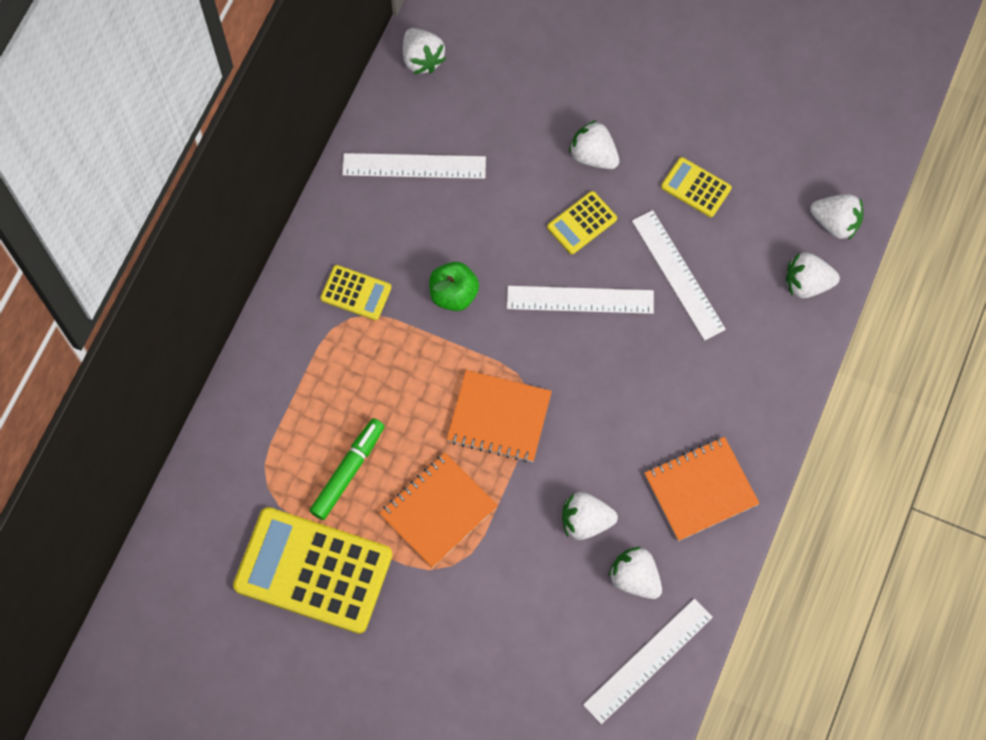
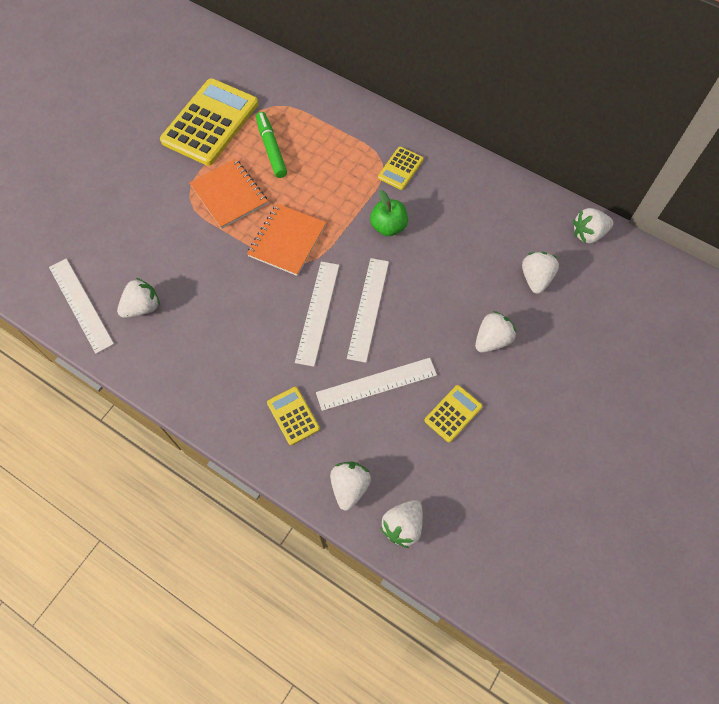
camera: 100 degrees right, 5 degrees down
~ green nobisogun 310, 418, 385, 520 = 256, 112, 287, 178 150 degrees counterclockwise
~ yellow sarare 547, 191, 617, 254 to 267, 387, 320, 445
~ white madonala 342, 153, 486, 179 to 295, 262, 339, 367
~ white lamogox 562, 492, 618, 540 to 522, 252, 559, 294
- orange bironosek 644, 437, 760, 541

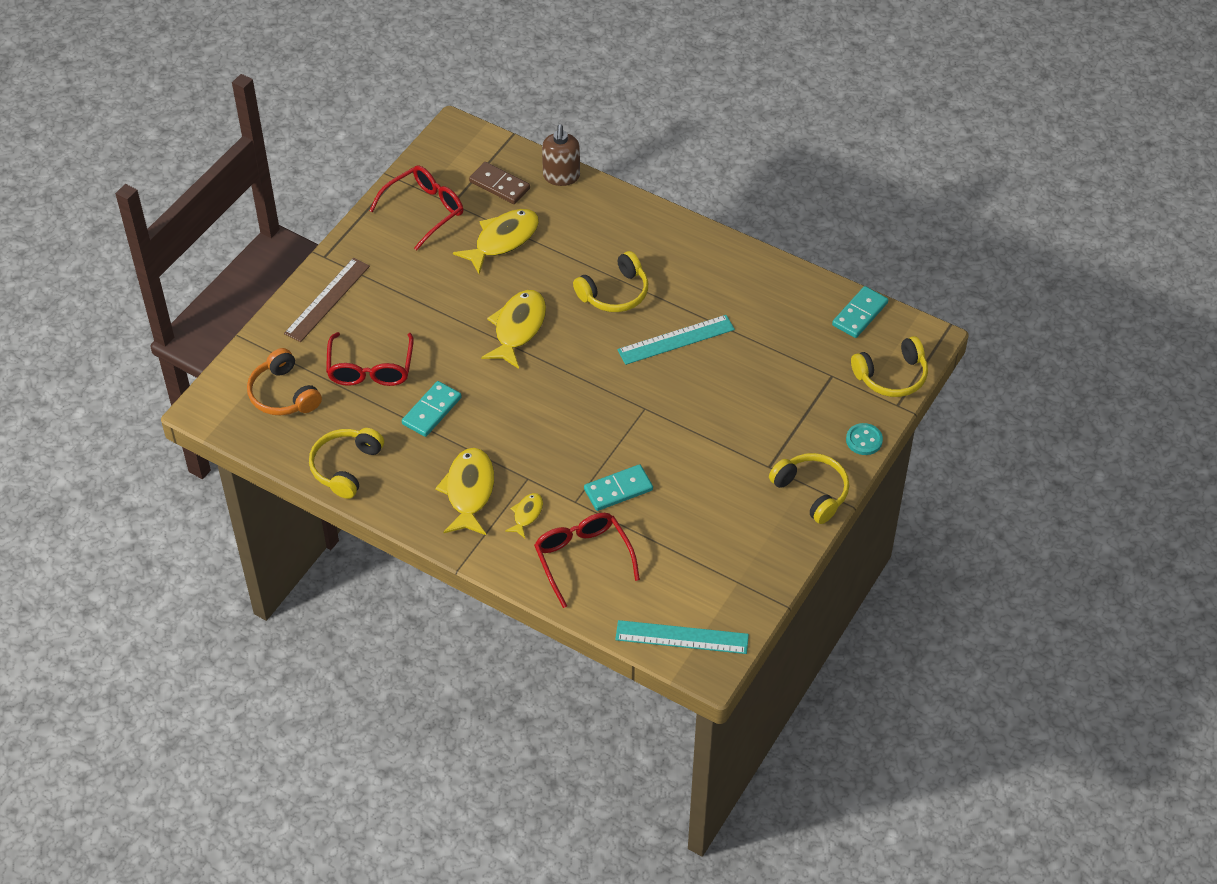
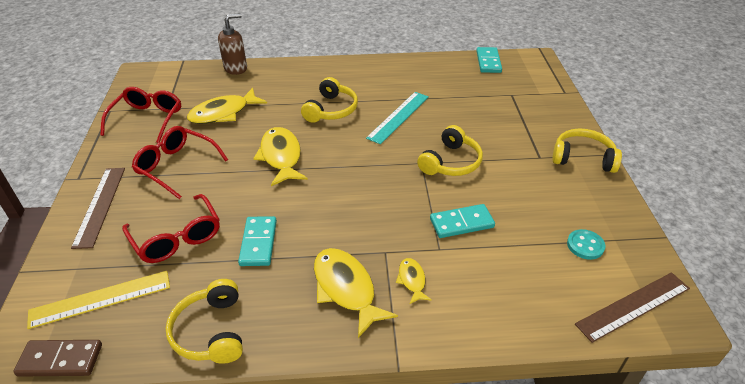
camera: 35 degrees left, 10 degrees down
~ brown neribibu 469, 162, 530, 204 to 13, 340, 102, 377
~ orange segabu 247, 348, 322, 415 to yellow madonala 27, 271, 170, 329
~ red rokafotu 534, 513, 640, 608 to 132, 126, 228, 199
~ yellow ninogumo 453, 209, 539, 274 = 187, 88, 267, 124 135 degrees counterclockwise
~ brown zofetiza 542, 125, 580, 186 = 218, 13, 247, 75 90 degrees counterclockwise
~ yellow segabu 851, 336, 928, 397 to 417, 125, 483, 176
~ turquoise neribibu 584, 464, 653, 511 = 430, 204, 495, 238 45 degrees clockwise
~ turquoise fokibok 846, 423, 883, 455 to 567, 229, 605, 260
~ turquoise madonala 615, 620, 749, 654 to brown madonala 575, 272, 690, 343

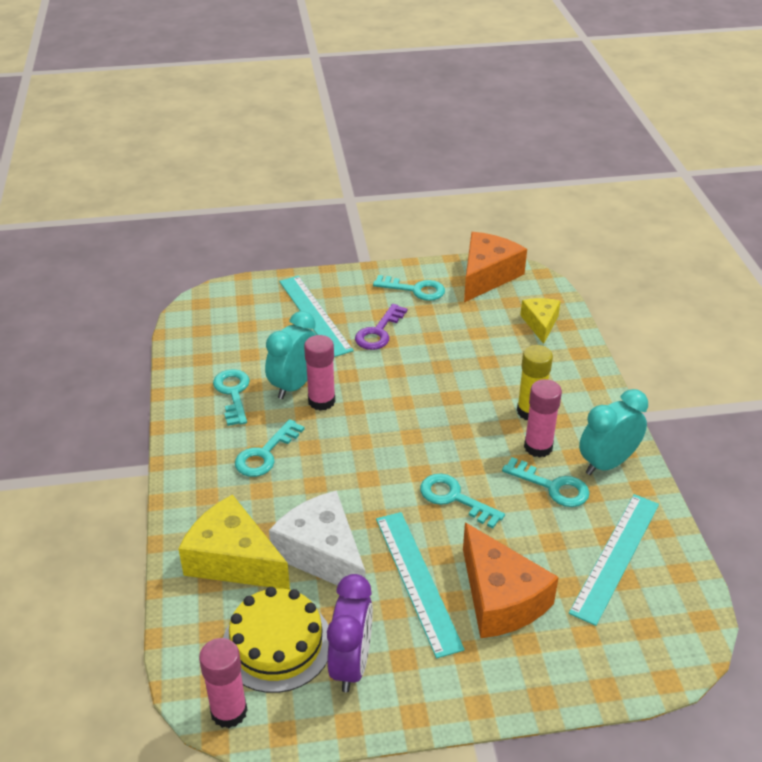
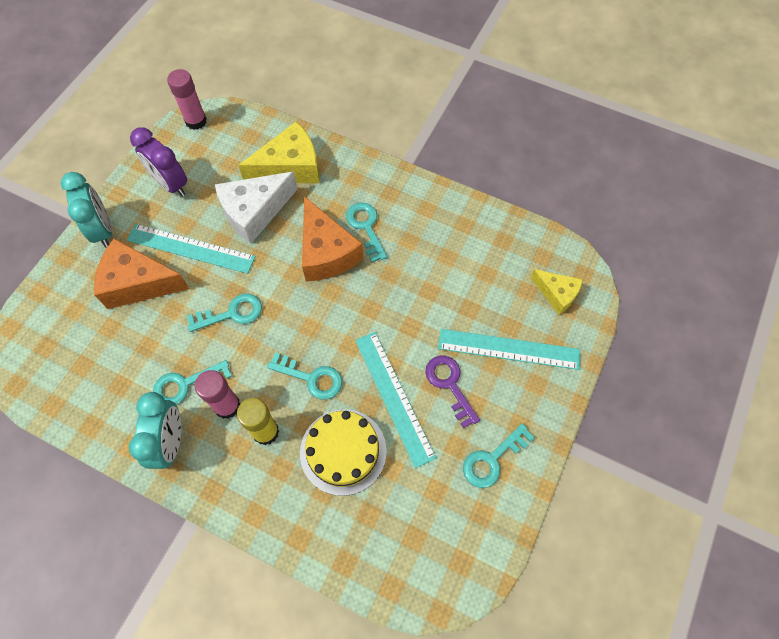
camera: 125 degrees right, 25 degrees up
~ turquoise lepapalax 265, 311, 316, 399 to 61, 172, 112, 248
~ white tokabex 269, 490, 366, 586 = 215, 171, 297, 244 150 degrees clockwise
~ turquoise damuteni 213, 369, 250, 426 to 267, 352, 342, 400
~ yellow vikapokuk 223, 587, 329, 693 to 300, 409, 387, 496
~ orange tokabex 464, 232, 527, 302 to 302, 196, 363, 282
~ turquoise madonala 569, 494, 659, 626 to 355, 332, 436, 468
~ yellow tokabex 520, 298, 561, 344 to 530, 269, 583, 315
- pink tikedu 304, 335, 335, 411

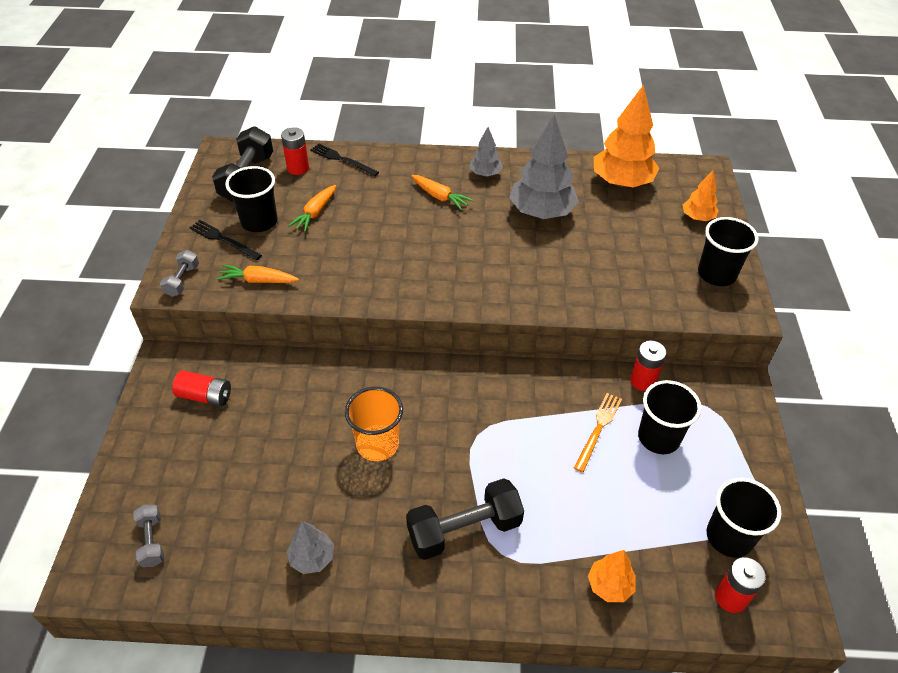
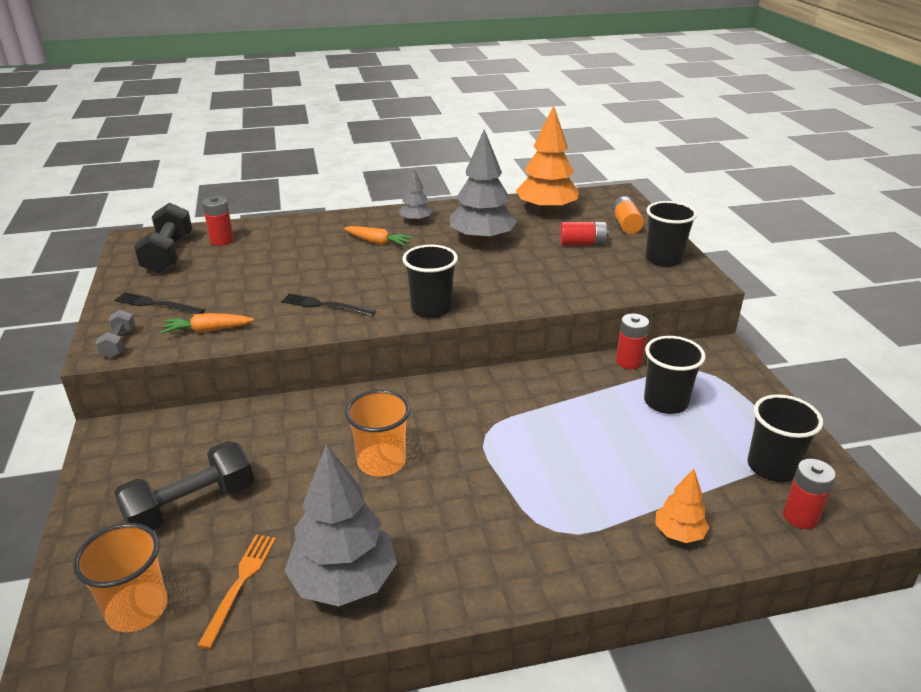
camera: 15 degrees left, 15 degrees down
~ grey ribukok 133, 504, 164, 567 to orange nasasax 73, 523, 167, 632
~ black ribukok 406, 478, 524, 560 to 114, 441, 254, 530
~ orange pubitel 574, 393, 622, 472 to 197, 535, 276, 649
~ black pubitel 310, 143, 379, 177 to 281, 293, 376, 316
~ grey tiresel 287, 521, 334, 574 = 284, 444, 397, 606 x1.93
~ black nasasax 225, 166, 277, 232 to 402, 245, 458, 318
~ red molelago 172, 370, 231, 407 to 560, 222, 609, 246
~ orange tiresel 683, 170, 719, 221 to orange molelago 612, 196, 644, 234
- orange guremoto 288, 185, 336, 232

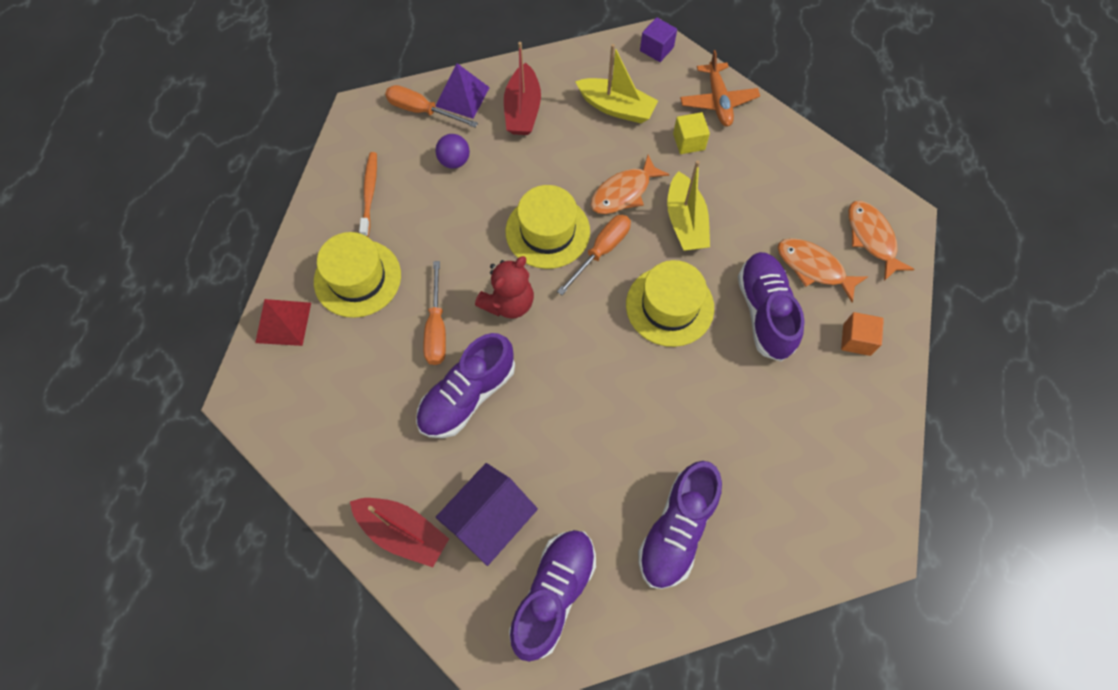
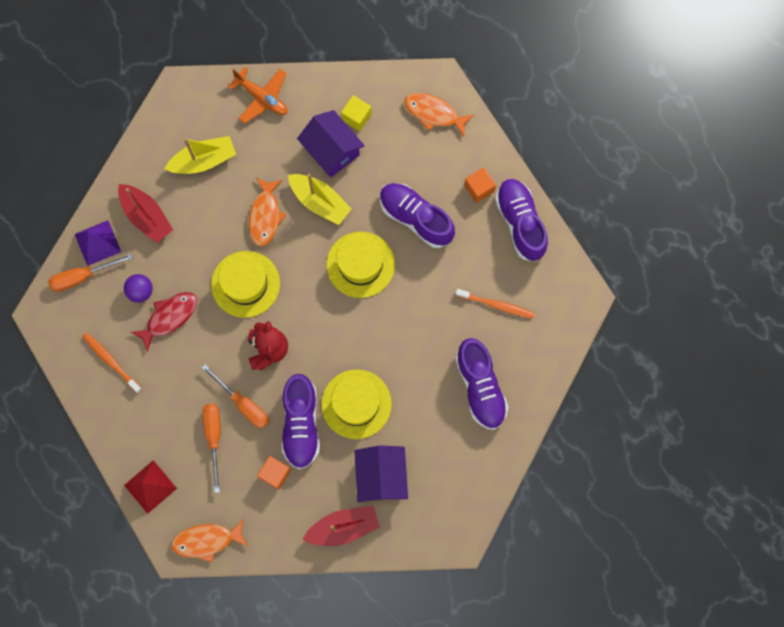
camera: 45 degrees left, 10 degrees up
+ red ninogumo 131, 292, 197, 352
~ orange ninogumo 778, 238, 868, 302 to 171, 519, 248, 562
~ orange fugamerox 557, 215, 631, 295 to 203, 404, 221, 493
+ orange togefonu 257, 456, 291, 490
+ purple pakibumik 297, 110, 365, 177
~ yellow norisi 314, 232, 401, 318 to 321, 369, 392, 439
~ yellow togefonu 673, 112, 710, 154 to 341, 95, 372, 131
+ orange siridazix 455, 289, 535, 319
~ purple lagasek 509, 530, 596, 662 to 495, 179, 548, 262
- purple togefonu 640, 17, 677, 62

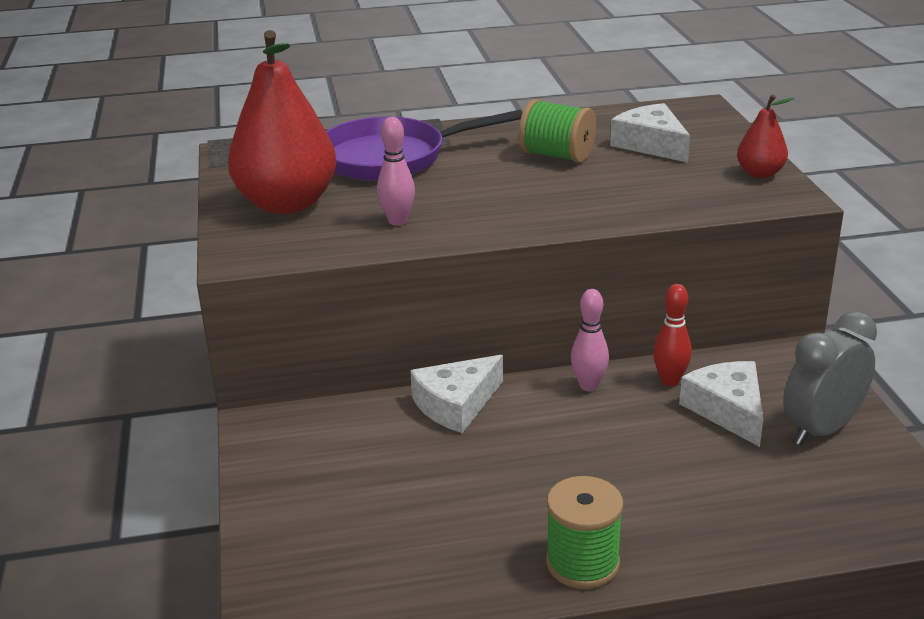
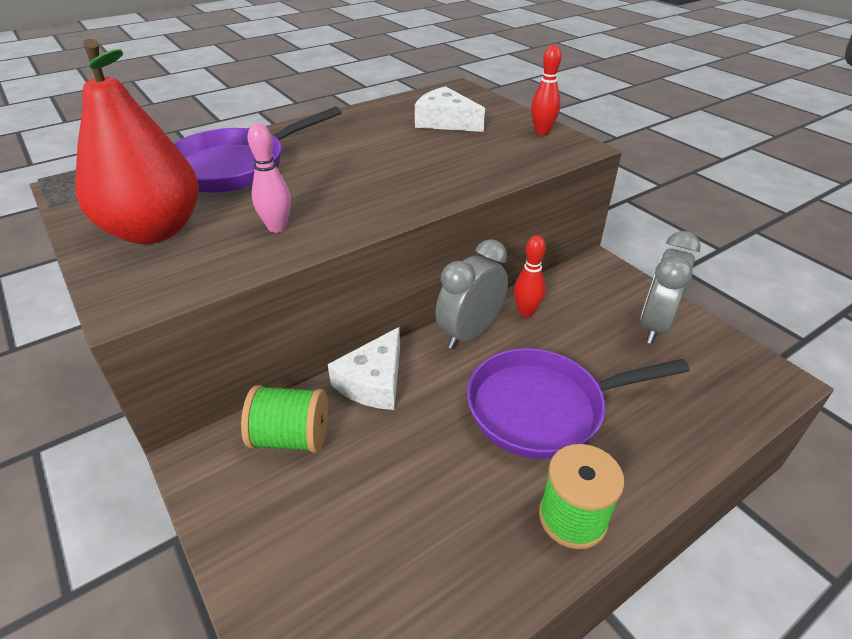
camera: 25 degrees left, 10 degrees up
~ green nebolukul 518, 99, 596, 163 to 241, 385, 328, 453
~ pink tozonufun 571, 289, 609, 391 to grey lepapalax 435, 239, 508, 349
+ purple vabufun 467, 348, 690, 459
~ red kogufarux 737, 95, 795, 178 to red tozonufun 531, 45, 562, 135
- white tokabex 679, 361, 763, 447

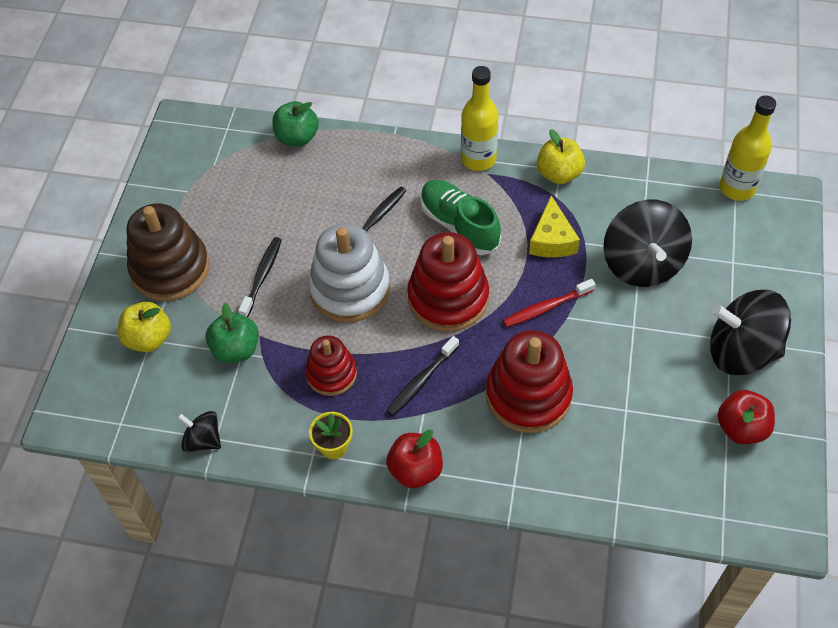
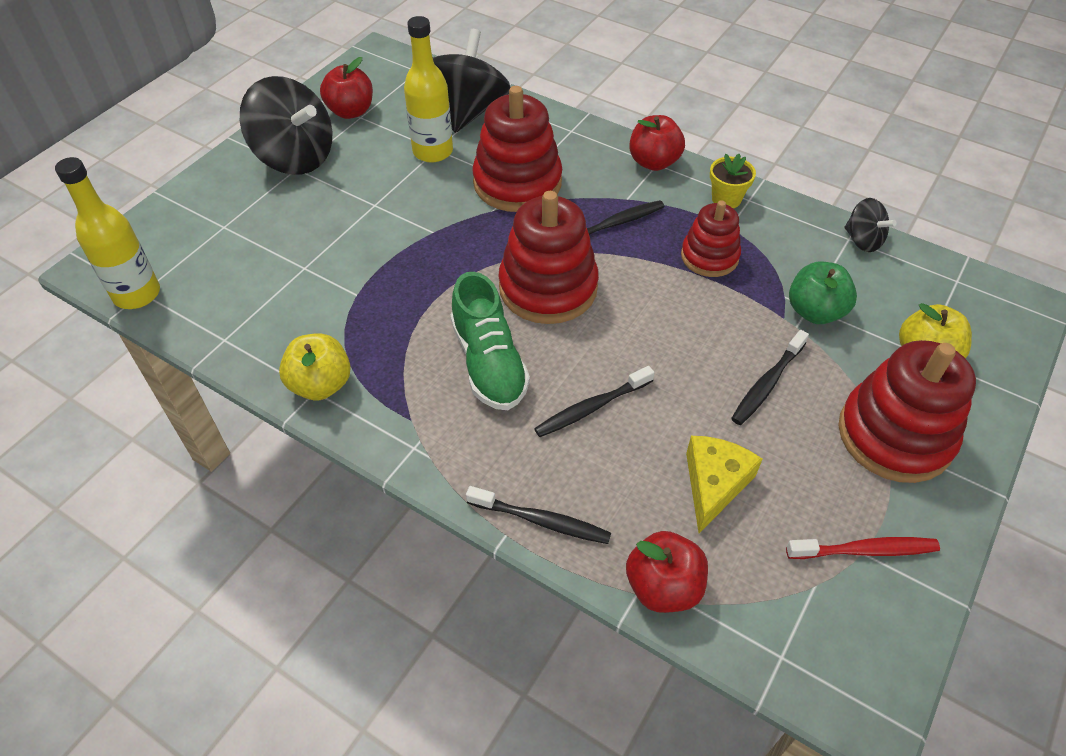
camera: 160 degrees left, 5 degrees down
~ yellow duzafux 461, 66, 499, 171 to 404, 16, 453, 163
~ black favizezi 603, 200, 692, 287 to 432, 29, 511, 133
+ black siridazix 466, 486, 611, 544
~ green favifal 272, 101, 319, 147 to red favifal 626, 531, 708, 613
~ yellow tokabex 529, 195, 580, 258 to 686, 436, 762, 533
~ red siridazix 503, 279, 596, 327 to 786, 537, 940, 559
~ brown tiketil 126, 203, 209, 301 to red tiketil 838, 340, 976, 483
- white tiketil 308, 224, 390, 322

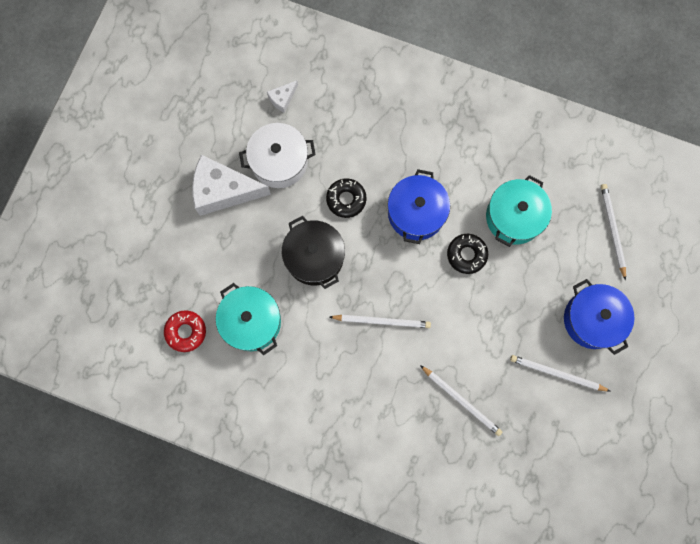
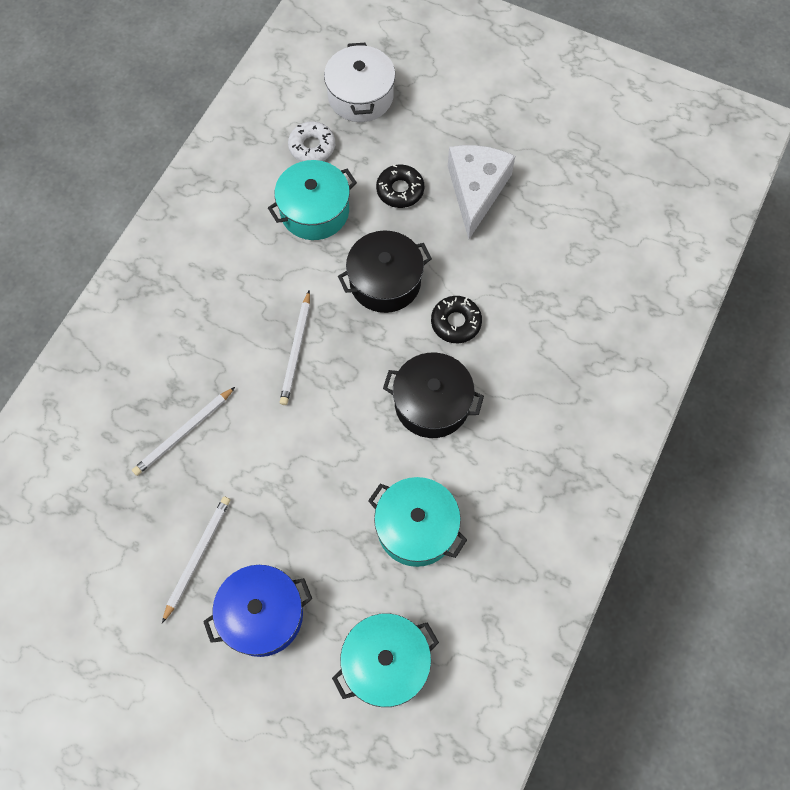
camera: 95 degrees right, 10 degrees down
~ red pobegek 164, 310, 206, 352 to white pobegek 288, 121, 335, 162
~ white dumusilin 239, 123, 316, 188 to 324, 43, 395, 122
~ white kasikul 601, 184, 626, 280 to turquoise dumusilin 332, 613, 439, 707
~ black pobegek 447, 234, 488, 274 to 376, 165, 424, 208
~ blue dumusilin 388, 169, 450, 244 to black dumusilin 383, 353, 484, 438
- white tokabex 267, 80, 298, 113

